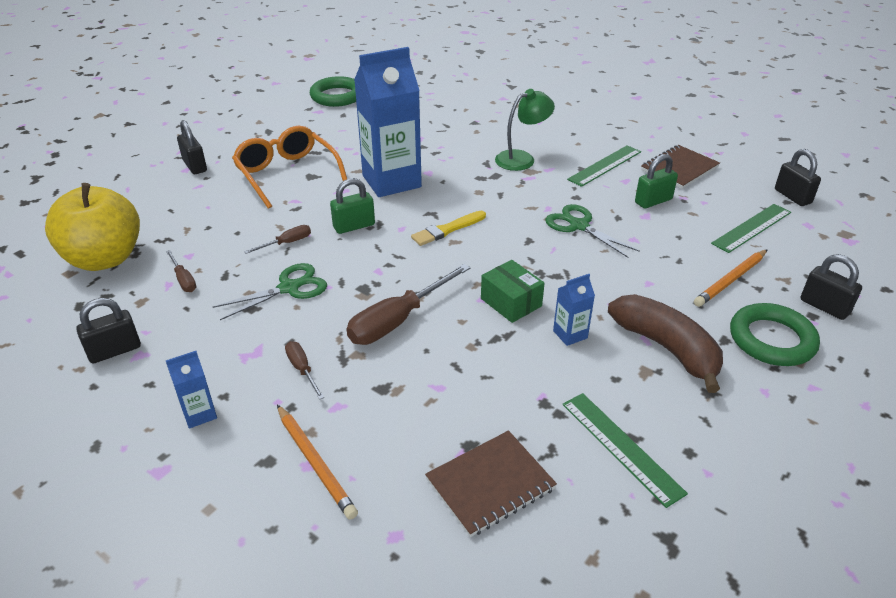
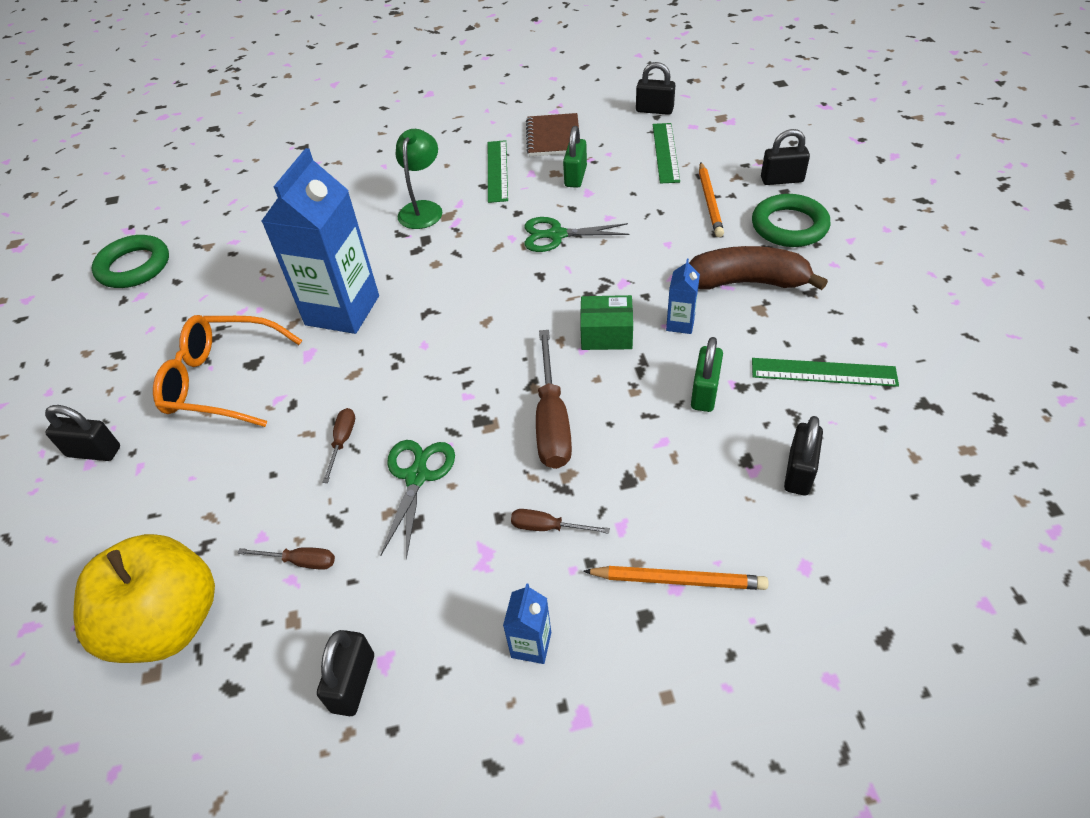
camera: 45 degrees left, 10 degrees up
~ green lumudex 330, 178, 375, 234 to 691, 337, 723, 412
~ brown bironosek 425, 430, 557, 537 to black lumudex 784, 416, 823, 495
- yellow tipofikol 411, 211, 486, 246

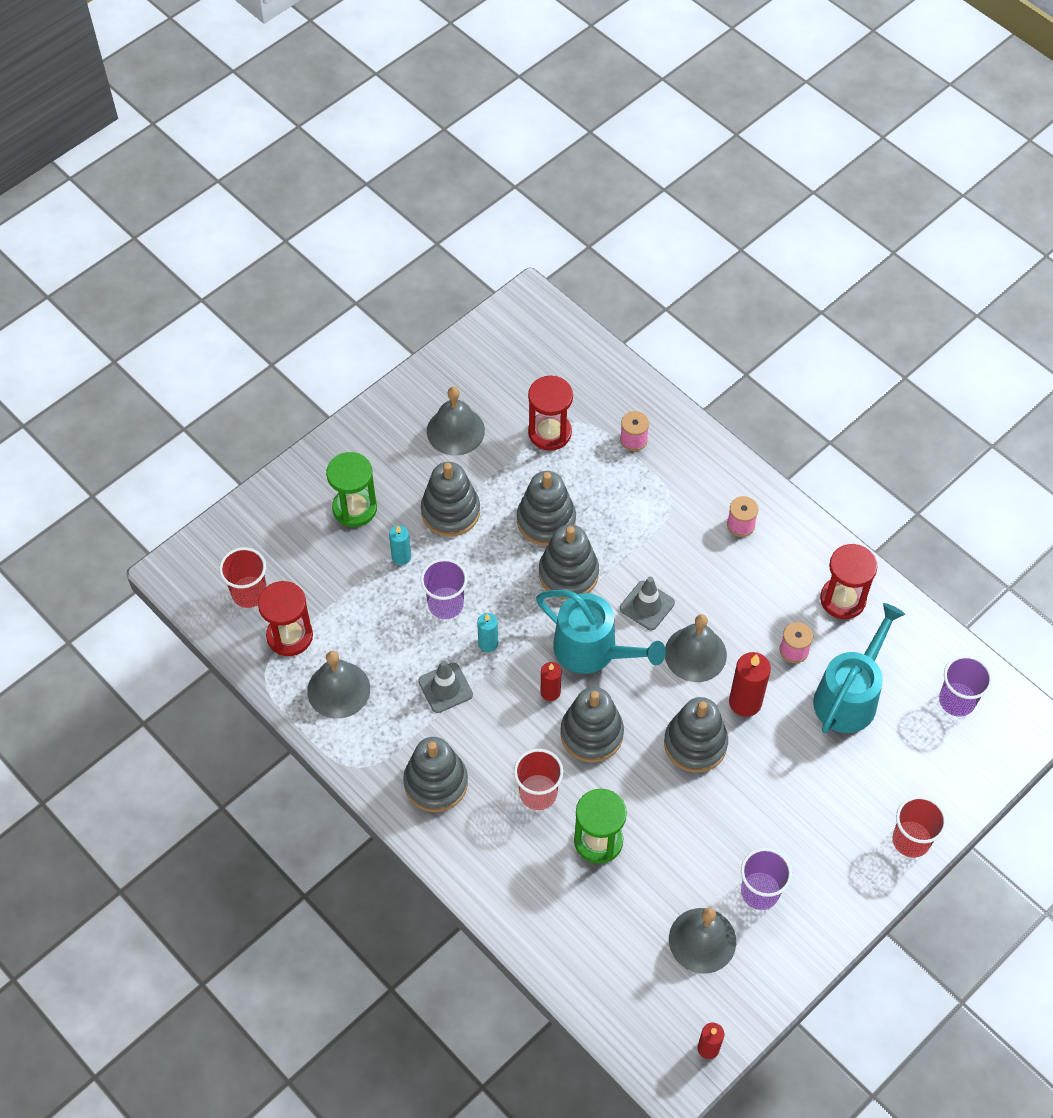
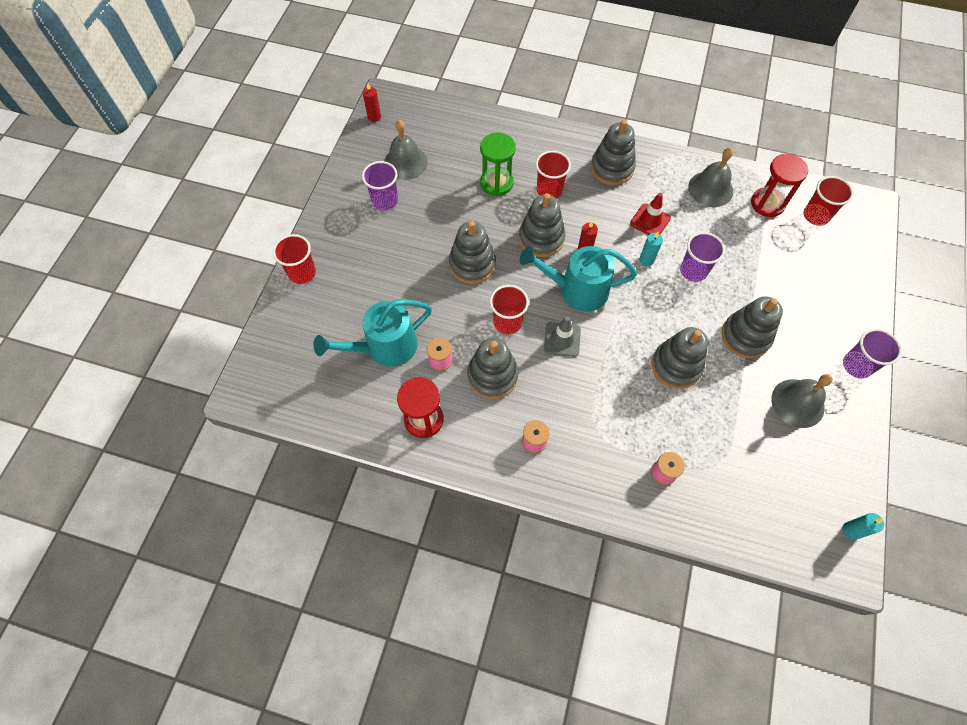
camera: 150 degrees right, 5 degrees up
~ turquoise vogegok 813, 603, 905, 734 = 313, 299, 432, 367 60 degrees clockwise
~ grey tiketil 539, 524, 599, 599 to 467, 338, 519, 399
~ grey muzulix 665, 614, 727, 682 to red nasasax 490, 285, 529, 335
~ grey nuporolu 418, 660, 473, 713 to red nuporolu 630, 193, 671, 235
~ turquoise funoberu 389, 526, 411, 565 to 842, 513, 884, 540
~ purple nasasax 939, 655, 993, 717 to 843, 329, 902, 378
- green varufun 326, 452, 377, 527
- red varufun 528, 376, 573, 451
- red funoberu 729, 652, 771, 717

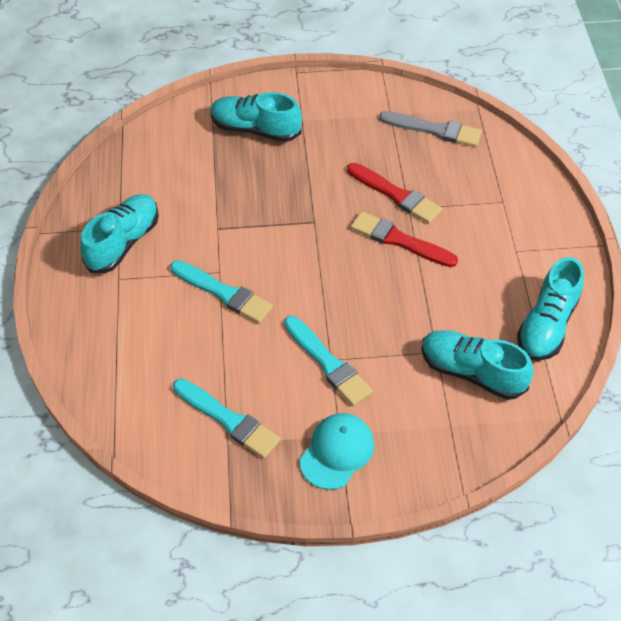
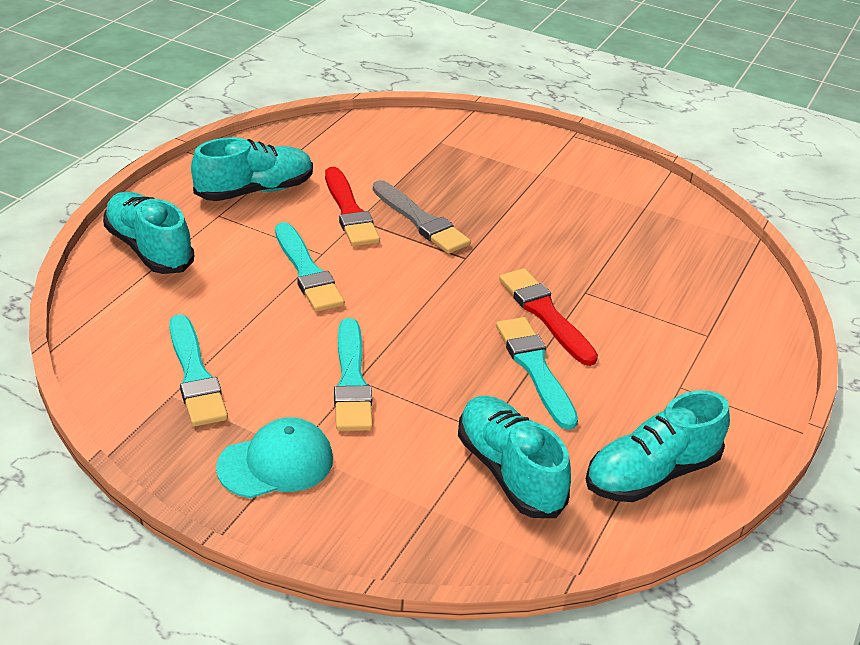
camera: 30 degrees right, 15 degrees down
~ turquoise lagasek 210, 92, 302, 142 to 103, 192, 194, 274
~ red tipofikol 347, 163, 442, 224 to 325, 167, 380, 246
~ grey tipofikol 379, 111, 482, 147 to 373, 180, 471, 254
+ turquoise tipofikol 496, 317, 578, 430

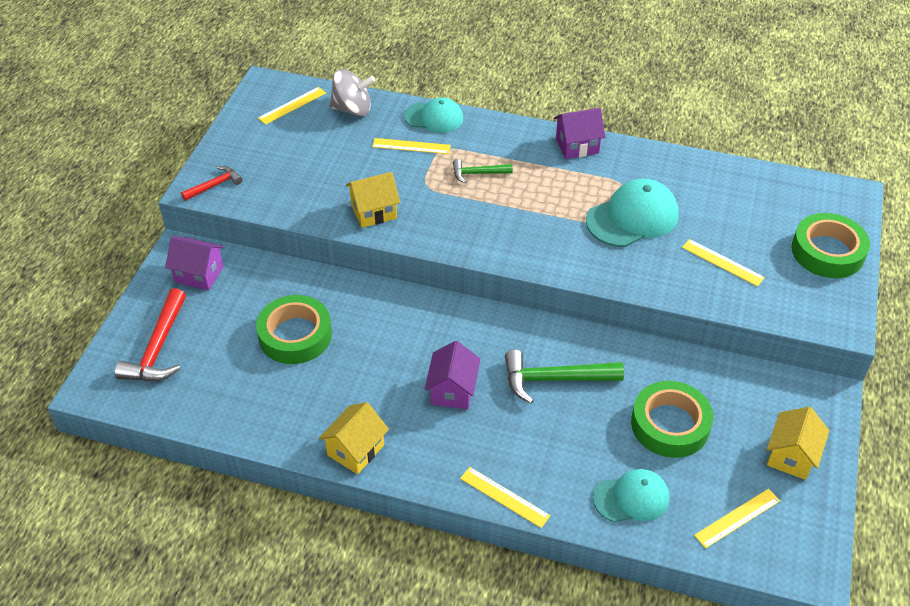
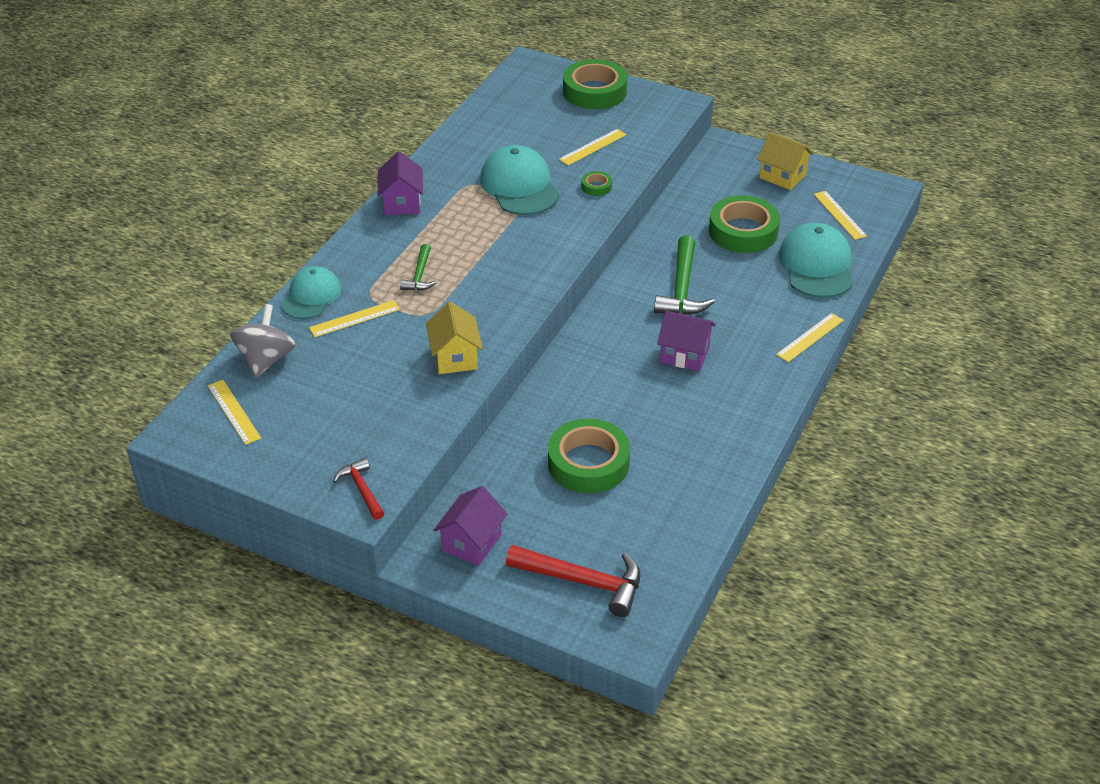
camera: 80 degrees left, 5 degrees down
~ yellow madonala 372, 138, 451, 154 = 309, 300, 400, 337 45 degrees clockwise
+ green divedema 582, 171, 612, 196
~ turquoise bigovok 593, 469, 669, 522 = 779, 223, 853, 298 x1.50
- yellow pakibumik 319, 402, 389, 474

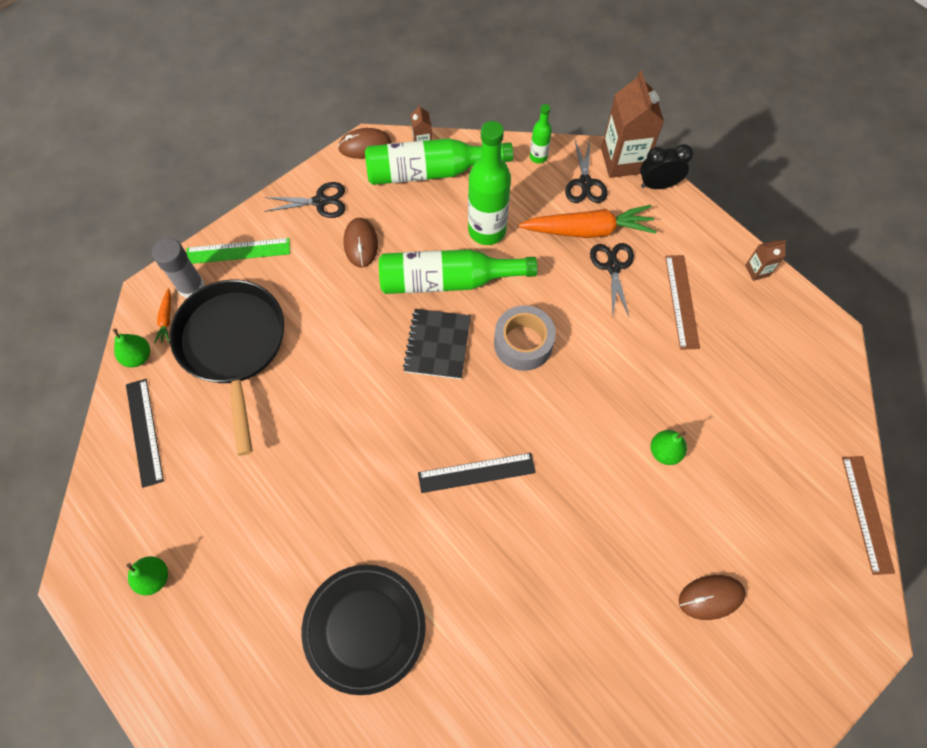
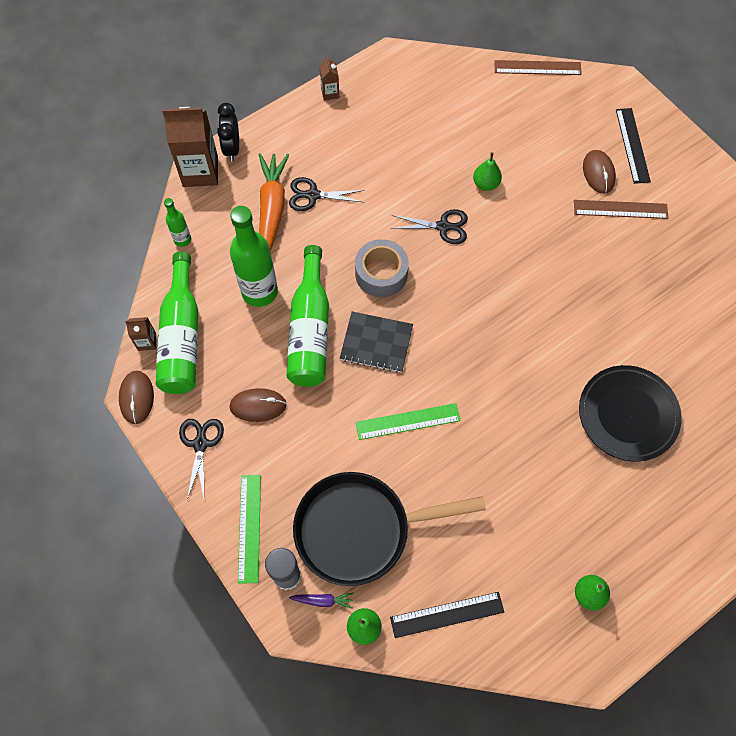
camera: 85 degrees left, 0 degrees up
~ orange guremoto 154, 288, 171, 343 to purple guremoto 289, 593, 353, 609
+ green madonala 356, 403, 461, 440
~ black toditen 565, 138, 607, 203 to 390, 209, 468, 244
~ brown madonala 665, 255, 700, 350 to 574, 200, 668, 219
~ black madonala 418, 453, 536, 493 to 616, 108, 651, 184

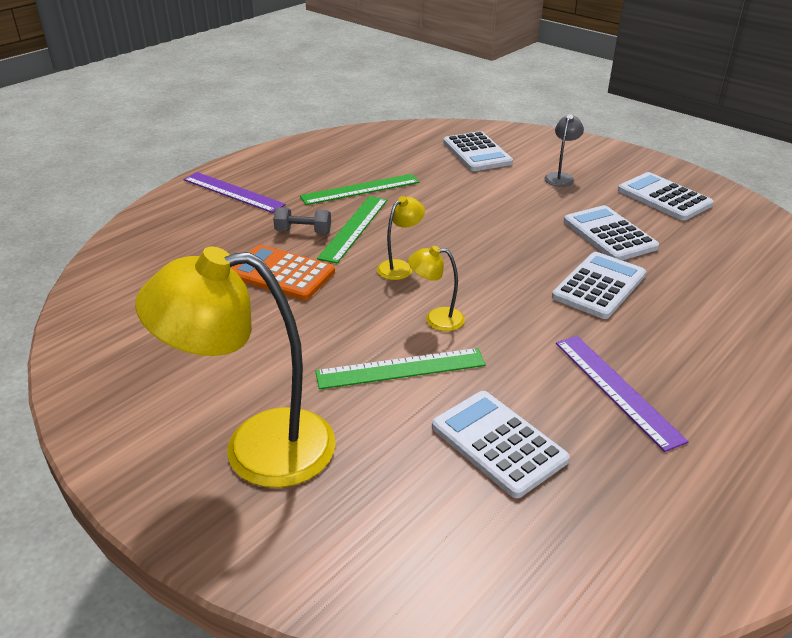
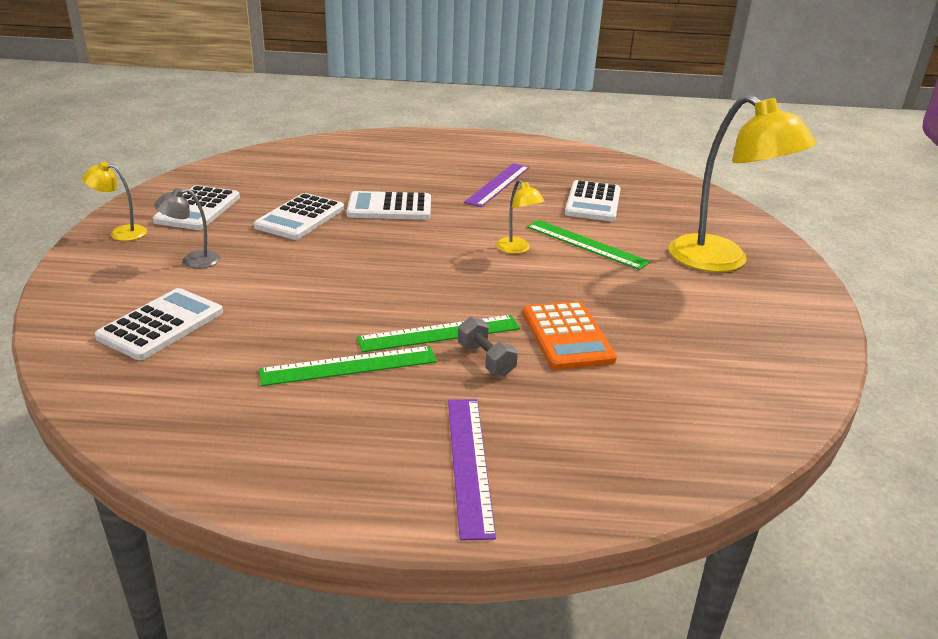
camera: 130 degrees left, 5 degrees down
~ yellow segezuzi 377, 196, 425, 280 to 82, 162, 147, 241
~ green madonala 300, 174, 419, 205 = 259, 346, 437, 386 45 degrees counterclockwise

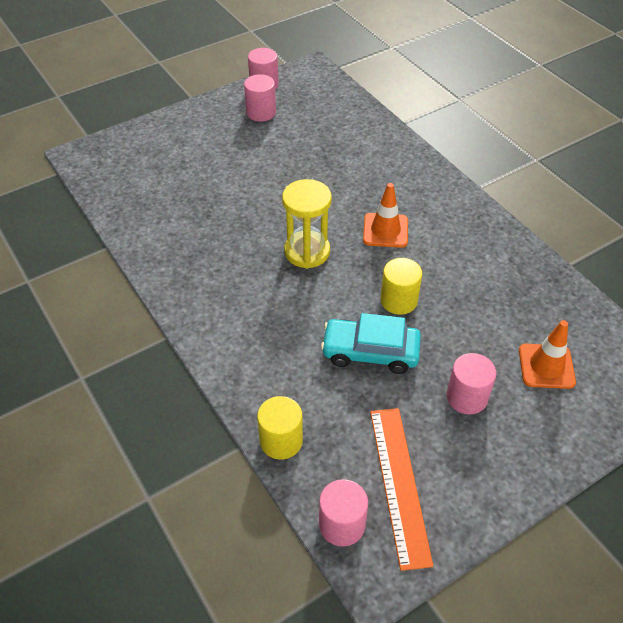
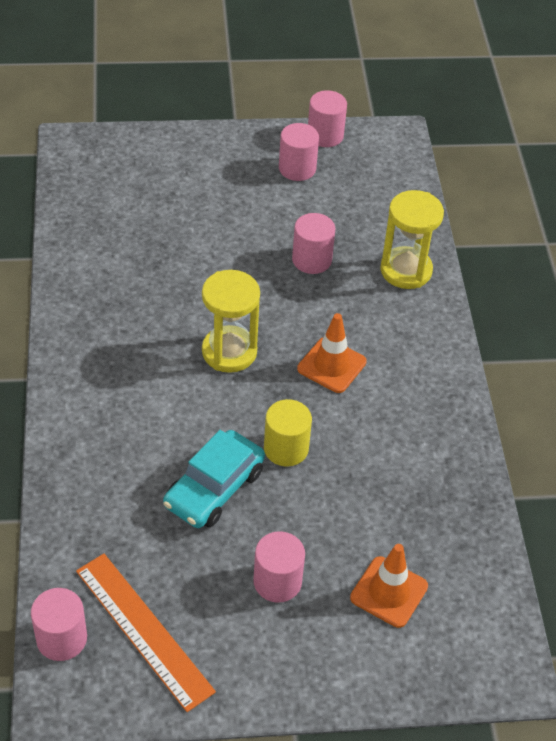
camera: 25 degrees right, 0 degrees up
~ orange madonala 370, 408, 433, 571 = 76, 554, 216, 712 60 degrees counterclockwise
~ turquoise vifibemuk 321, 313, 421, 374 = 163, 430, 265, 528 90 degrees counterclockwise
+ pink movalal 292, 213, 335, 274
+ yellow varufun 380, 190, 444, 289
- yellow movalal 257, 396, 303, 460

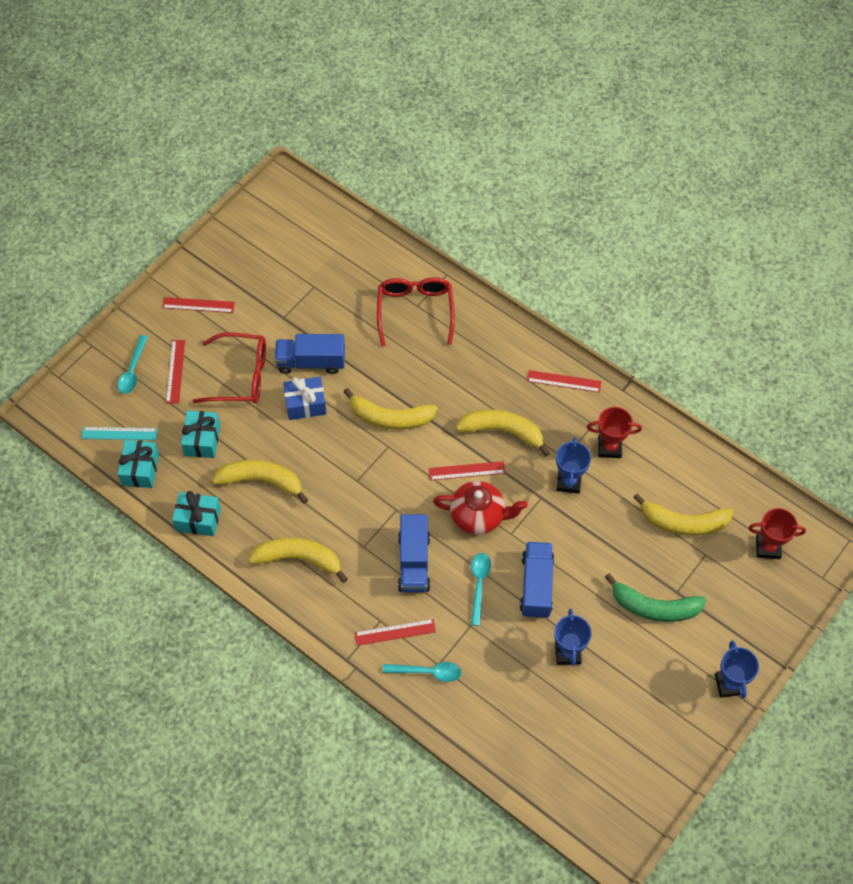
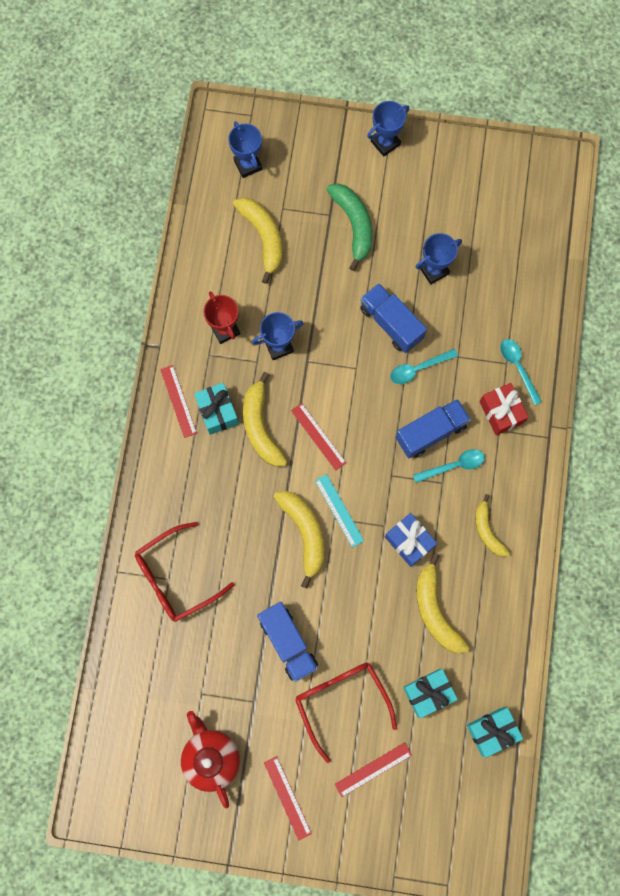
camera: 120 degrees left, 15 degrees up
~ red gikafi 433, 481, 528, 535 to 181, 711, 240, 809
~ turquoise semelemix 172, 491, 221, 536 to 194, 383, 239, 435
~ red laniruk 748, 508, 806, 559 to blue laniruk 228, 121, 262, 178
~ turquoise madonala 81, 427, 158, 440 to 315, 474, 364, 548
~ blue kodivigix 520, 542, 554, 618 = 360, 283, 427, 353 75 degrees clockwise
~ blue semelemix 283, 377, 327, 420 to 385, 513, 437, 567
~ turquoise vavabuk 117, 335, 148, 394 to 413, 449, 485, 483
~ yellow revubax 248, 537, 348, 583 = 475, 494, 510, 557 x0.65
~ red madonala 355, 619, 436, 646 to red semelemix 479, 383, 529, 436

